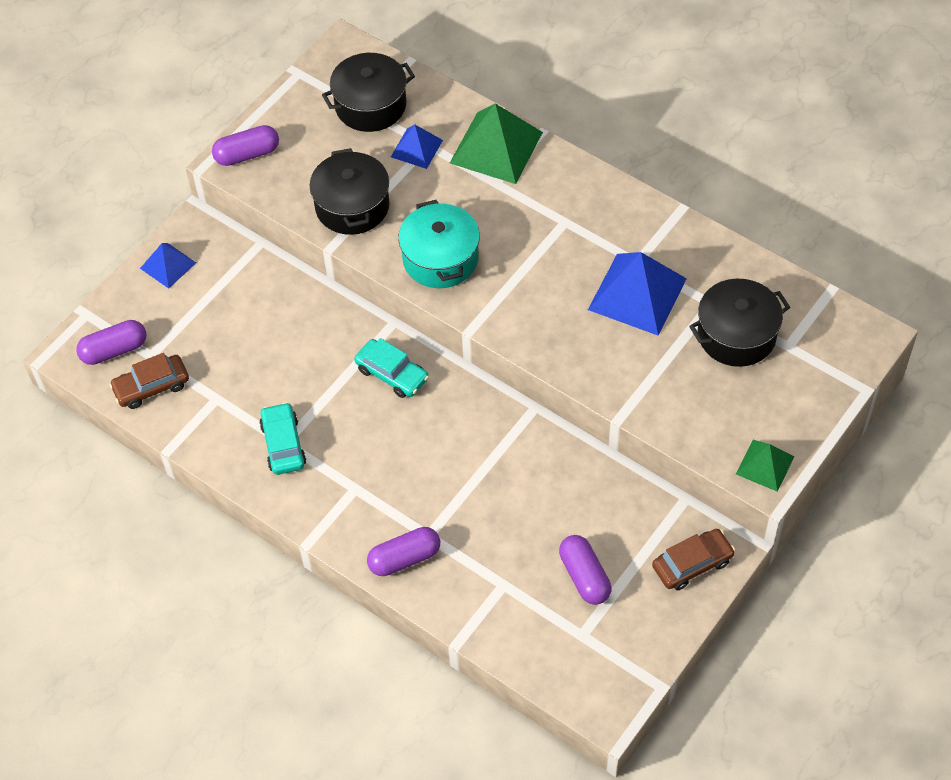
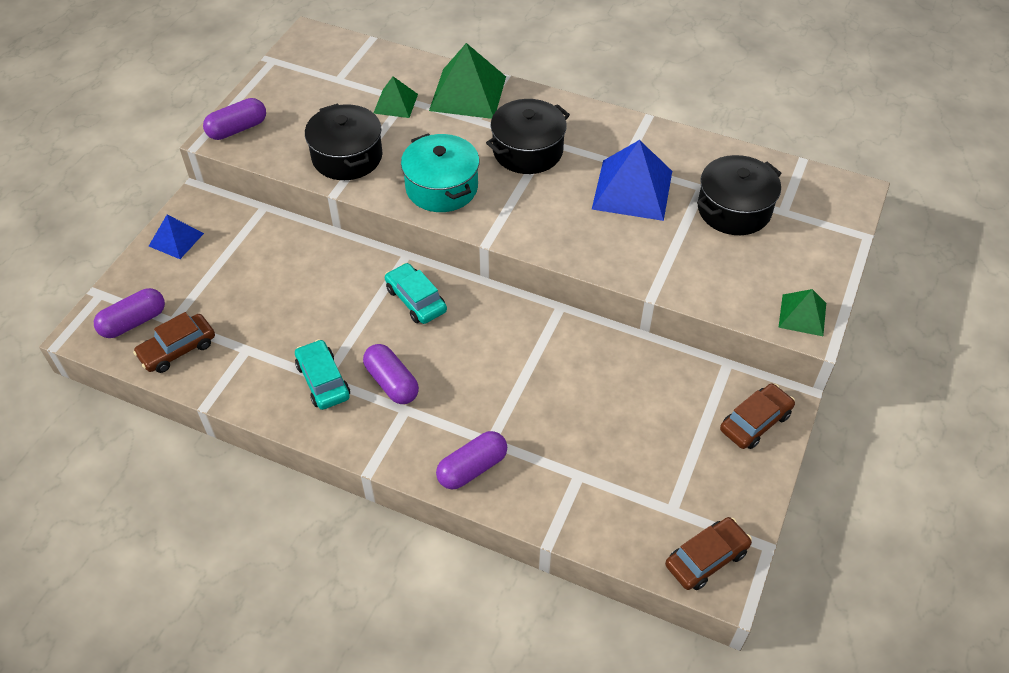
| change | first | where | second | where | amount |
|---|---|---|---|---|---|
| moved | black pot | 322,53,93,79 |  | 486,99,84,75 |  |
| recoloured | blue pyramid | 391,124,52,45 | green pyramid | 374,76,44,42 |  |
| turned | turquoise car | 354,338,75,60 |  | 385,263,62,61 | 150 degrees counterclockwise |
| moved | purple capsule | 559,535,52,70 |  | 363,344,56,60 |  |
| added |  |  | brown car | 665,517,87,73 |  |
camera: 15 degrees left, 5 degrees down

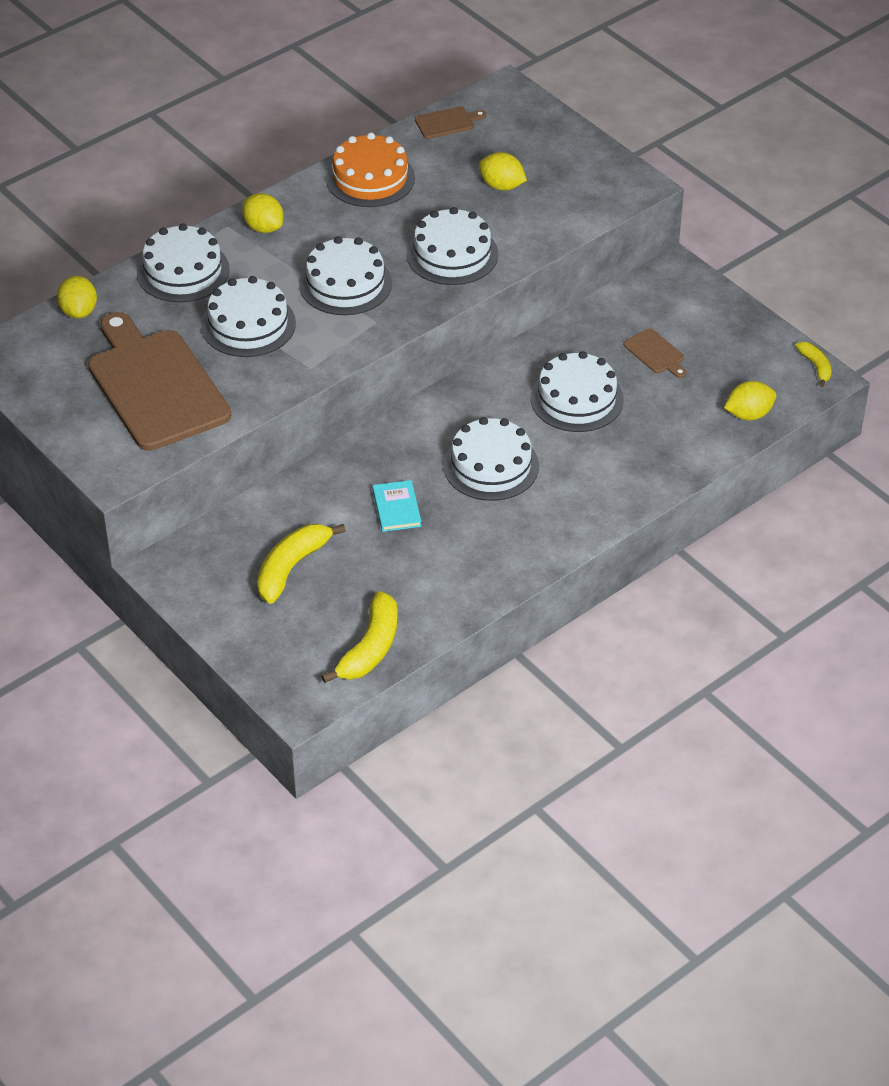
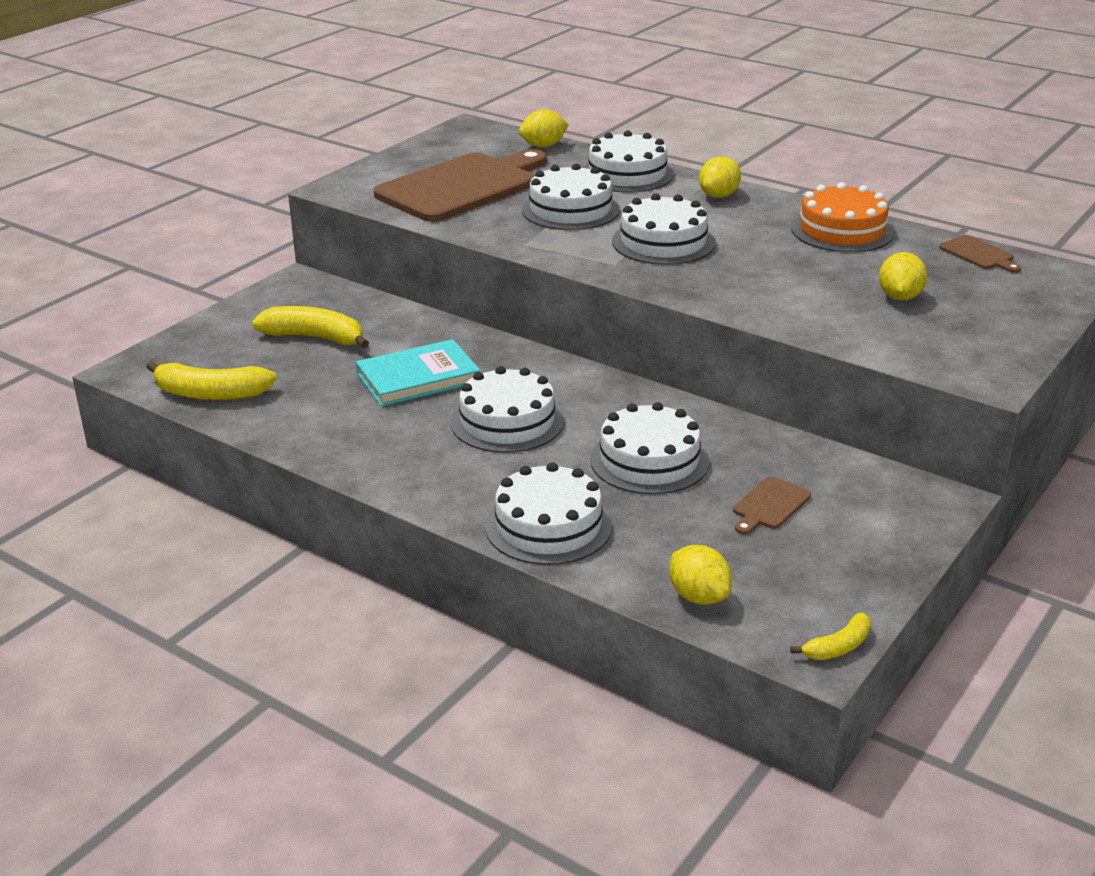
| change | first | where | second | where | amount |
|---|---|---|---|---|---|
| moved | white cake | 407,207,91,78 |  | 485,462,127,103 |  |
| resized | turquoise book | 373,480,48,52 |  | 356,339,124,67 | x1.64 |
camera: 75 degrees right, 15 degrees down

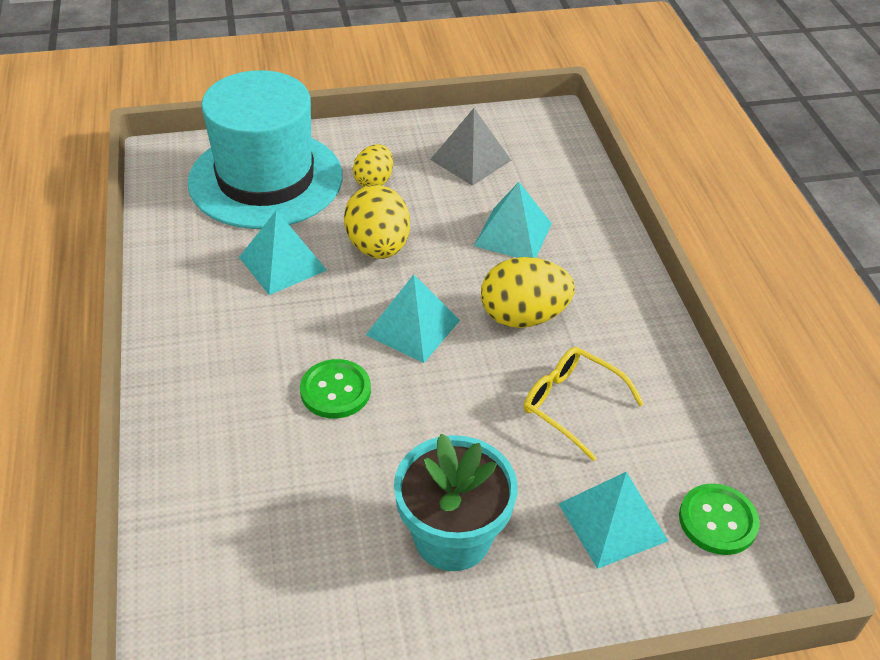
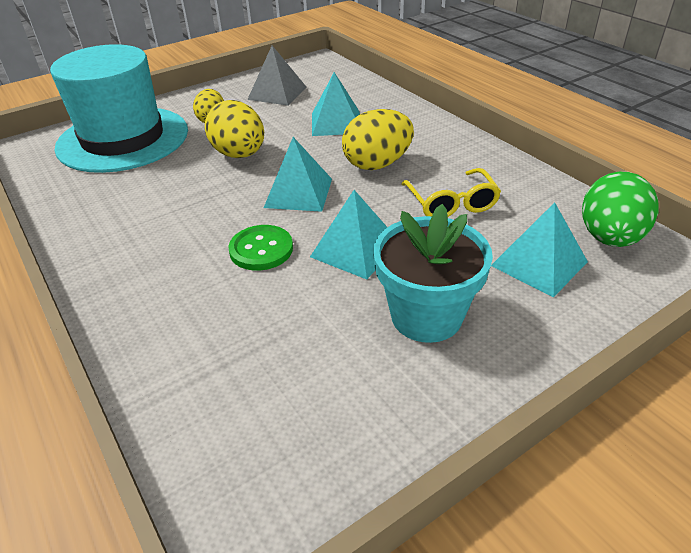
| change | first | where | second | where | amount |
|---|---|---|---|---|---|
| moved | turquoise pyramid | 239,210,88,85 |  | 310,190,78,89 |  |
| turned | yellow glasses | 524,347,120,114 |  | 402,168,99,49 | 120 degrees counterclockwise |
| replaced | green button | 679,483,81,72 | green egg | 582,172,77,75 |  |
camera: 20 degrees left, 5 degrees down

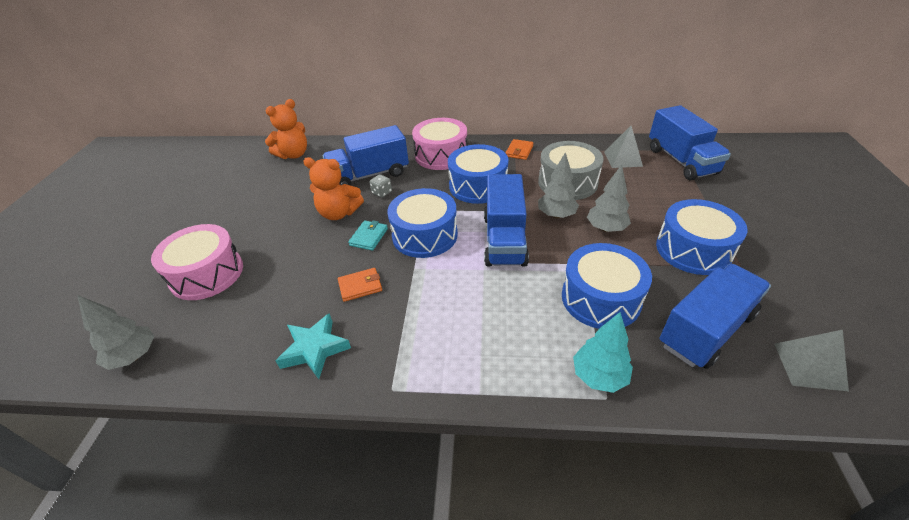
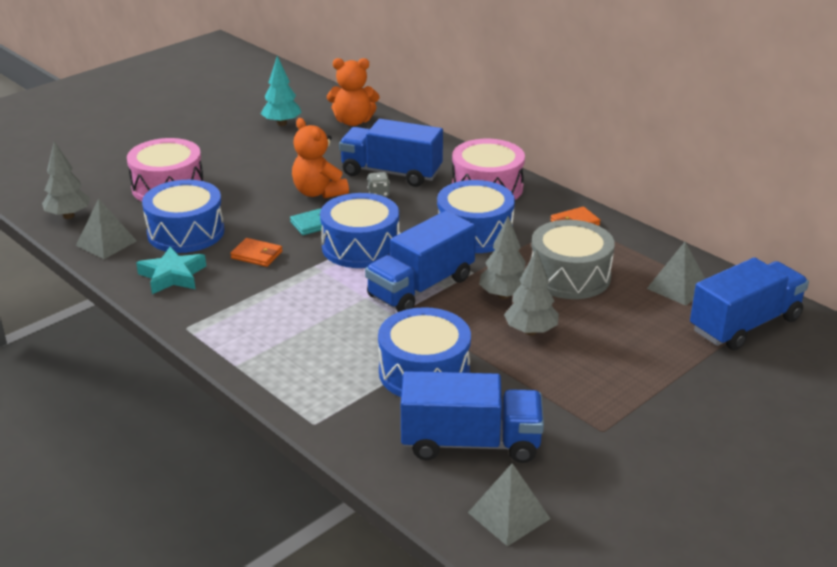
| change | first | where | second | where | amount |
|---|---|---|---|---|---|
| turned | blue truck | 649,105,82,75 |  | 690,257,119,93 | 150 degrees counterclockwise |
| moved | blue drum | 656,199,92,76 |  | 142,180,83,73 |  |
| moved | turquoise tree | 573,312,60,81 |  | 261,56,41,70 |  |
| added |  |  | grey pyramid | 76,198,61,61 |  |
camera: 40 degrees right, 10 degrees down

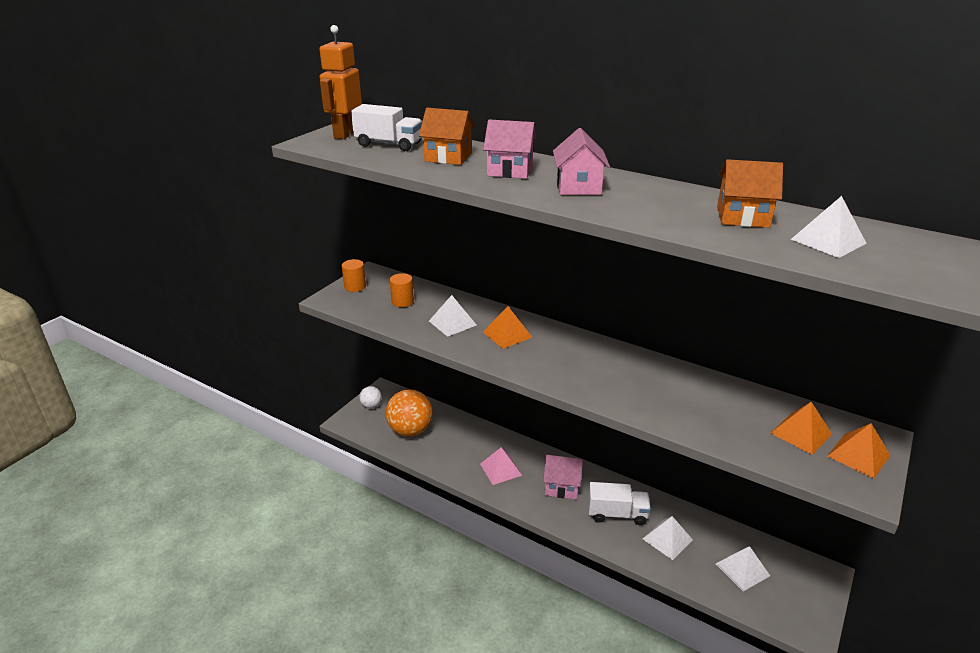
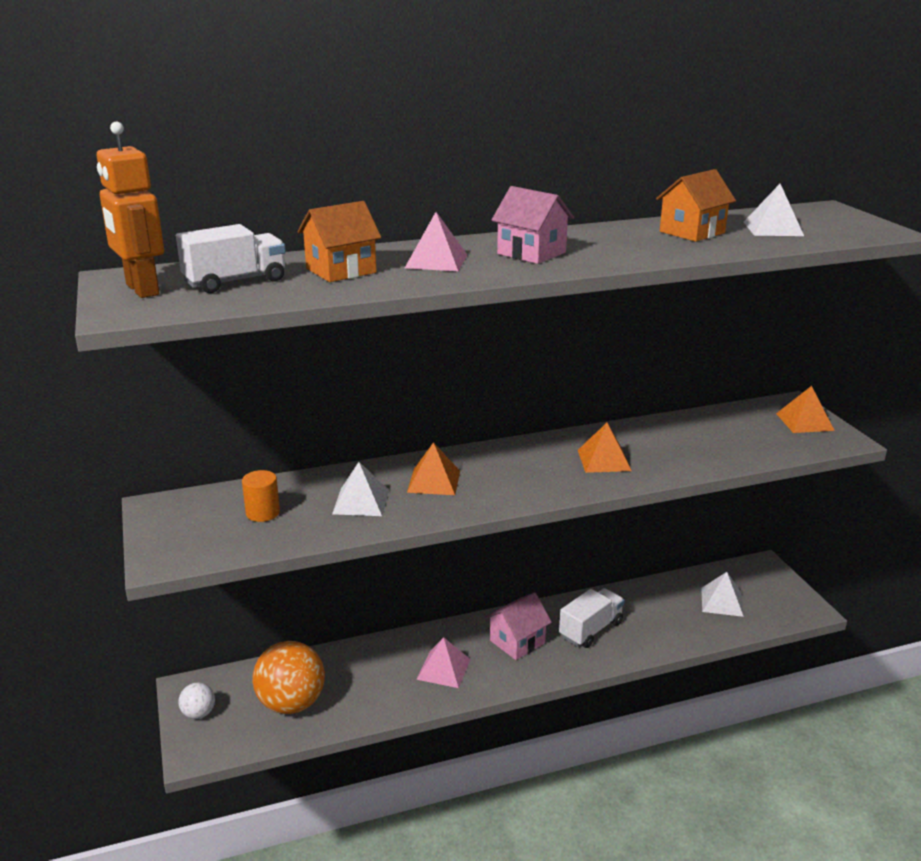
| change | first | where | second | where | amount |
|---|---|---|---|---|---|
| replaced | pink house | 483,120,54,59 | pink pyramid | 405,212,62,59 |  |
| removed | orange cylinder | 342,259,24,33 |  |  |  |
| moved | orange pyramid | 771,402,61,53 |  | 578,423,54,50 |  |
| removed | white pyramid | 643,516,50,44 |  |  |  |
camera: 50 degrees left, 5 degrees down

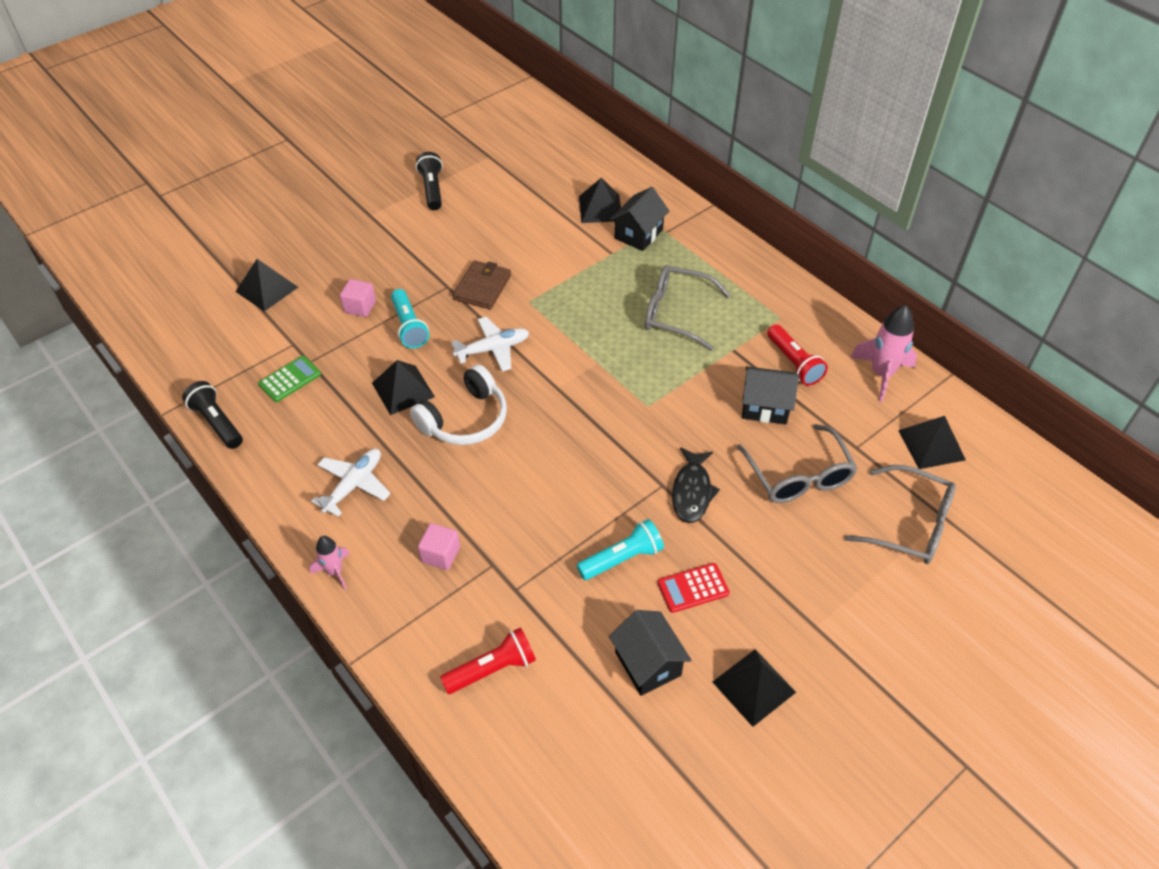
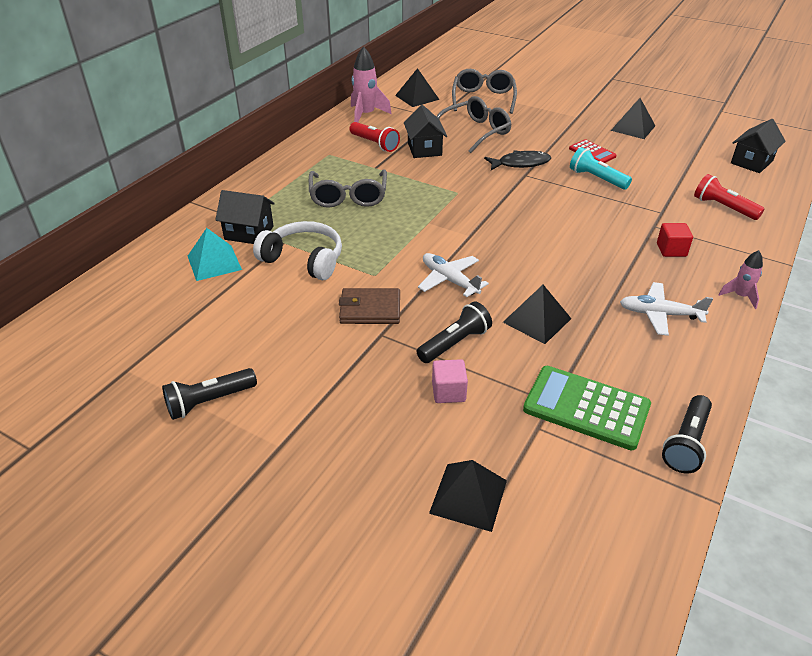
| change | first | where | second | where | amount |
|---|---|---|---|---|---|
| recoloured | black pyramid | 579,178,42,45 | turquoise pyramid | 188,228,54,53 |  |
| recoloured | turquoise flashlight | 391,289,38,59 | black flashlight | 417,301,75,62 |  |
| turned | red flashlight | 767,325,61,61 |  | 349,122,51,30 | 90 degrees clockwise |
| resized | green calculator | 258,356,63,46 |  | 523,366,128,85 | x1.74 |
| moved | white headphones | 410,364,97,81 |  | 253,221,89,59 |  |
| recoloured | pink cube | 418,523,42,47 | red cube | 657,223,36,34 |  |
| moved | black house | 609,610,82,86 |  | 731,119,55,54 |  |
camera: 110 degrees left, 10 degrees down

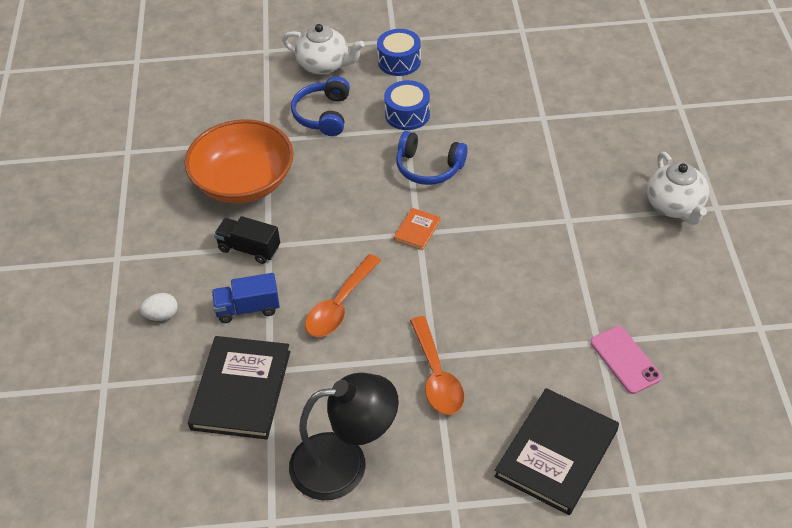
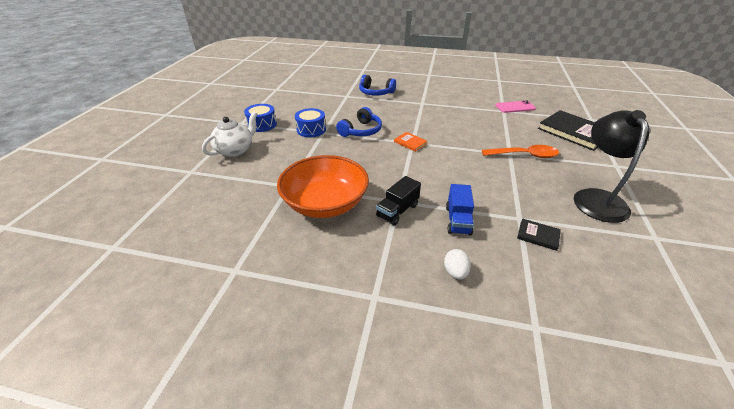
| change | first | where | second | where | amount |
|---|---|---|---|---|---|
| moved | blue headphones | 291,76,59,60 |  | 359,75,37,21 |  |
| removed | white teapot | 647,152,62,73 |  |  |  |
| removed | orange spoon | 305,254,76,83 |  |  |  |
| resized | black book | 188,336,103,103 |  | 517,218,44,33 | x0.46 |
camera: 75 degrees left, 10 degrees down

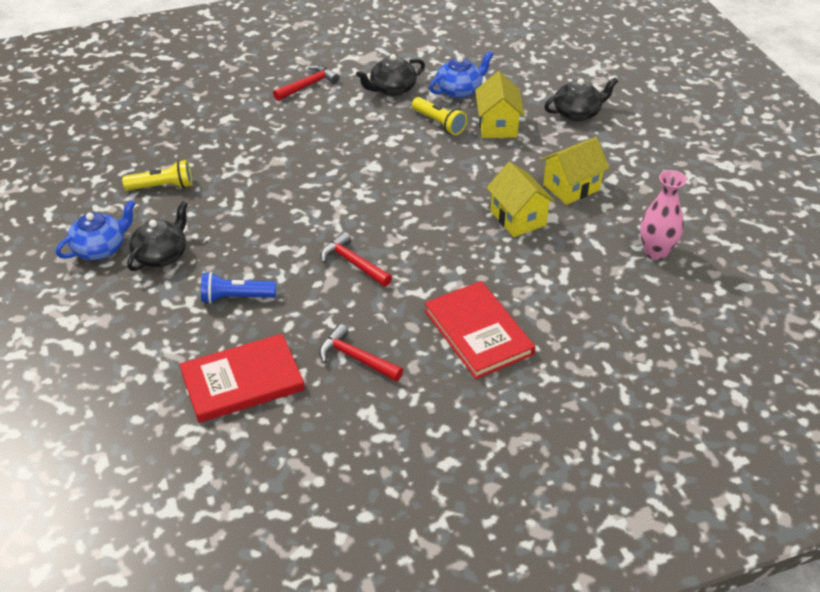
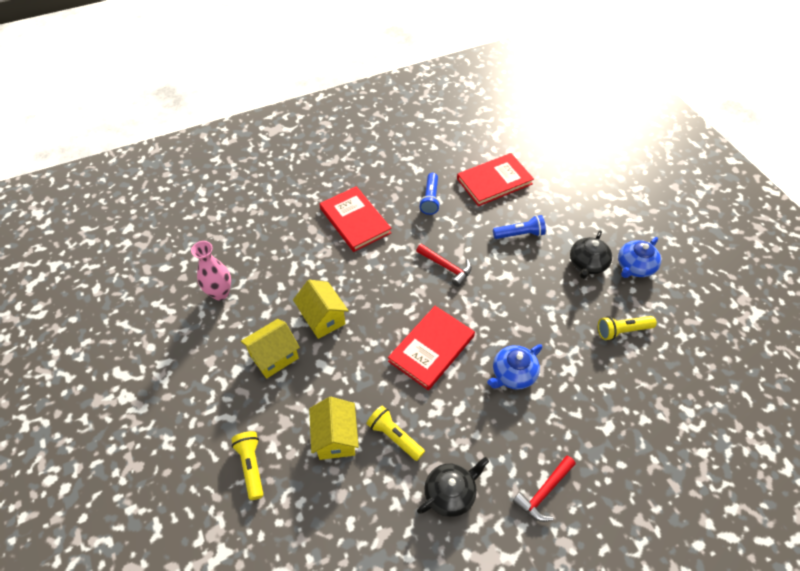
| change | first | where | second | where | amount |
|---|---|---|---|---|---|
| moved | blue teapot | 429,51,65,47 |  | 487,344,55,46 |  |
| replaced | black teapot | 544,78,74,43 | yellow flashlight | 232,431,31,69 |  |
| replaced | red hammer | 319,324,84,57 | blue flashlight | 419,173,21,42 |  |
| added |  |  | red book | 388,306,87,84 |  |
camera: 175 degrees right, 10 degrees up

